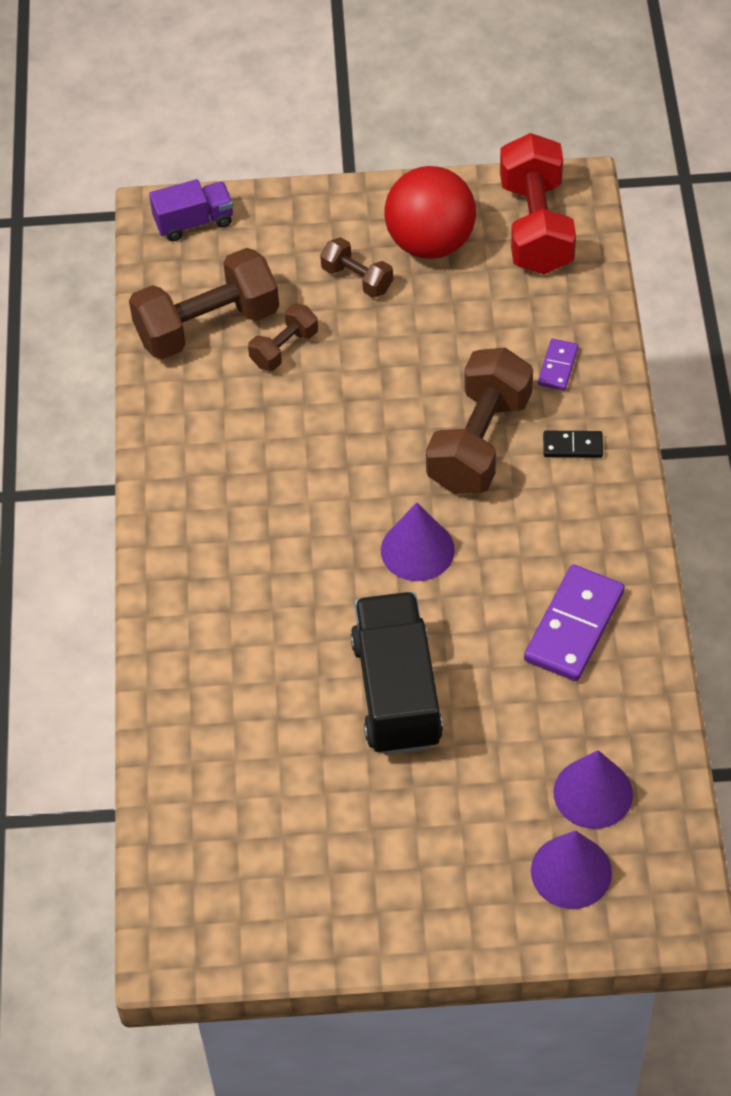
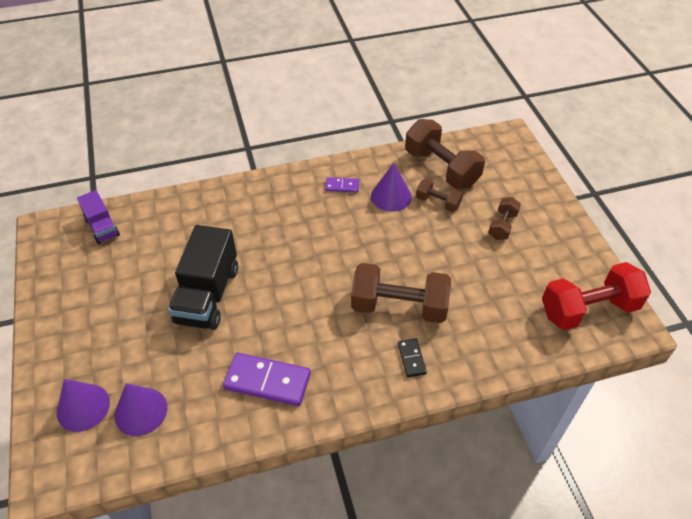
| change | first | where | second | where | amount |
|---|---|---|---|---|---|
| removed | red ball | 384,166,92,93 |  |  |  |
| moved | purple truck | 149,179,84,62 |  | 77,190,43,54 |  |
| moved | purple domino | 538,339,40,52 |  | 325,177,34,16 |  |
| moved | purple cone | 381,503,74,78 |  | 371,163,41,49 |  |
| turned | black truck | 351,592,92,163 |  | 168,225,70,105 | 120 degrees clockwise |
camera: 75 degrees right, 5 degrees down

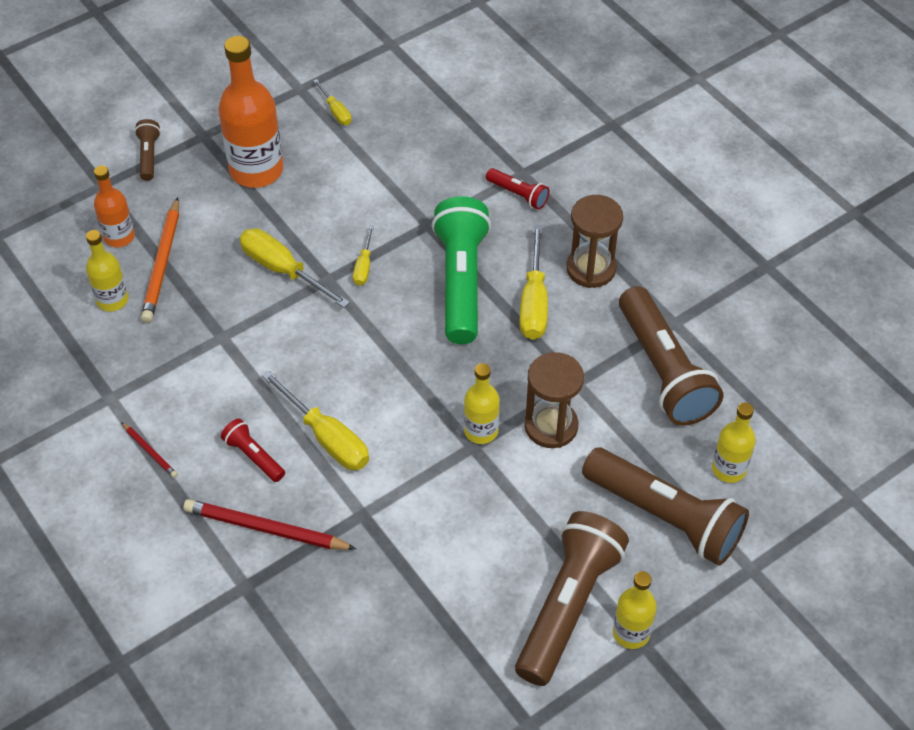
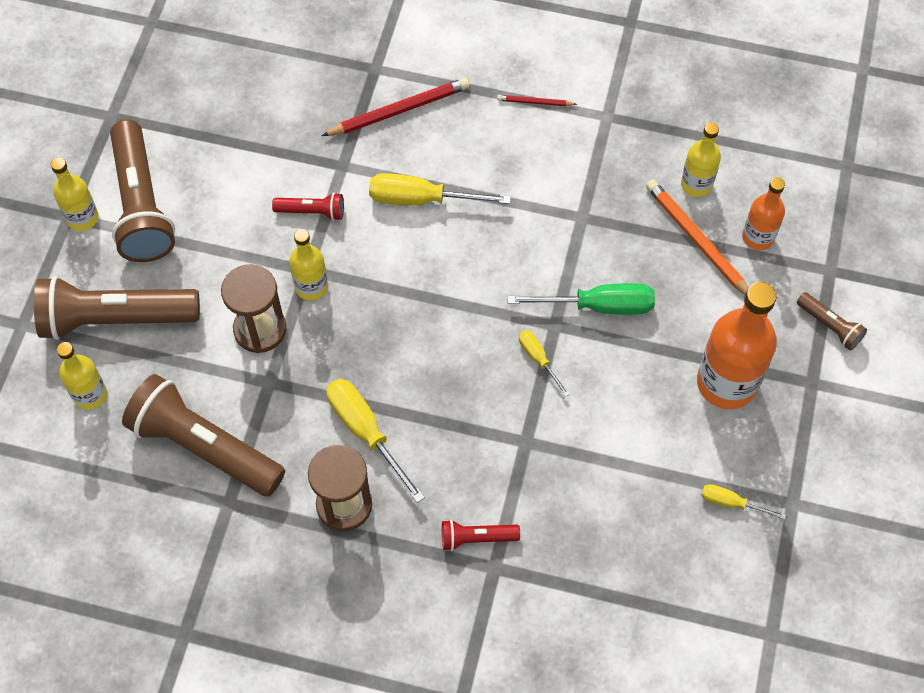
| change | first | where | second | where | amount |
|---|---|---|---|---|---|
| removed | green flashlight | 432,196,59,148 |  |  |  |
| recoloured | yellow screwdriver | 239,228,111,80 | green screwdriver | 507,283,148,32 |  |
| moved | red flashlight | 221,419,64,63 |  | 272,193,72,28 |  |
camera: 140 degrees right, 10 degrees up

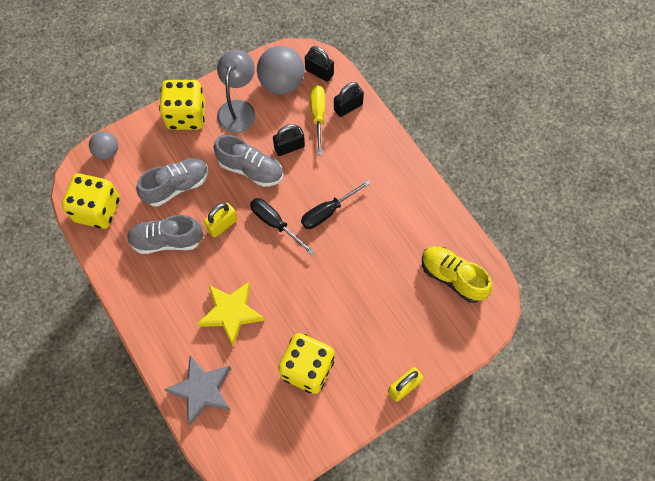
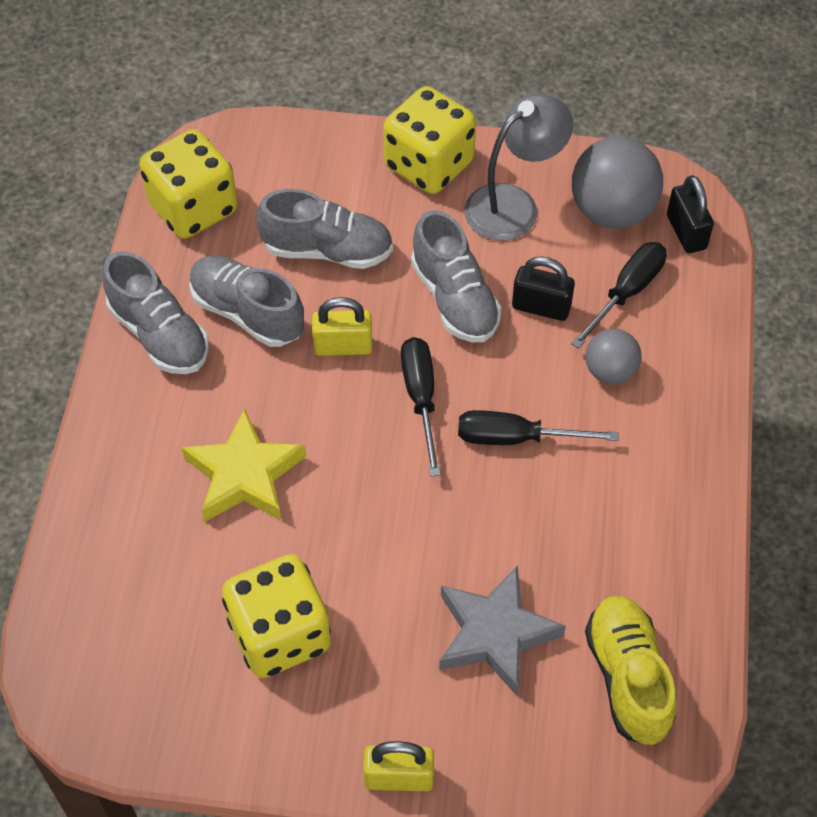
| change | first | where | second | where | amount |
|---|---|---|---|---|---|
| removed | black padlock | 334,82,30,35 |  |  |  |
| recoloured | yellow screwdriver | 310,85,15,70 | black screwdriver | 571,242,96,107 |  |
| moved | grey ball | 89,131,29,29 |  | 586,329,56,55 |  |
| moved | grey star | 164,355,67,70 |  | 439,566,127,130 |  |
| added |  |  | grey shoe | 102,251,107,123 |  |
camera: 40 degrees right, 10 degrees down

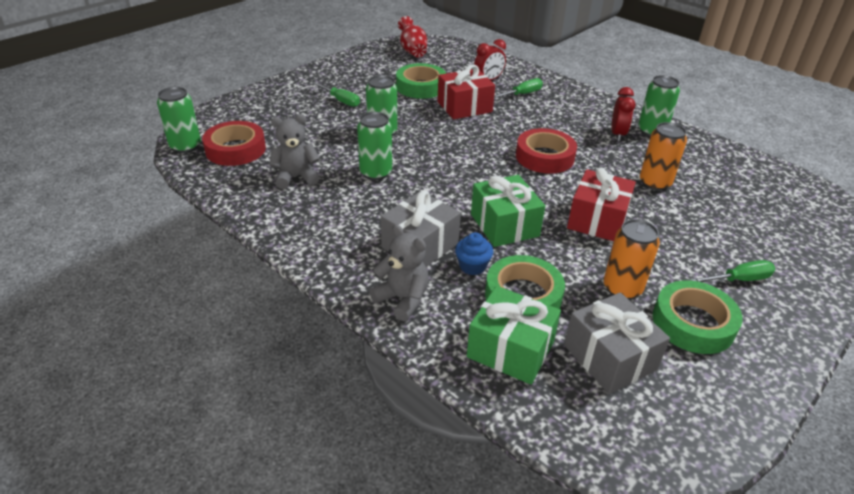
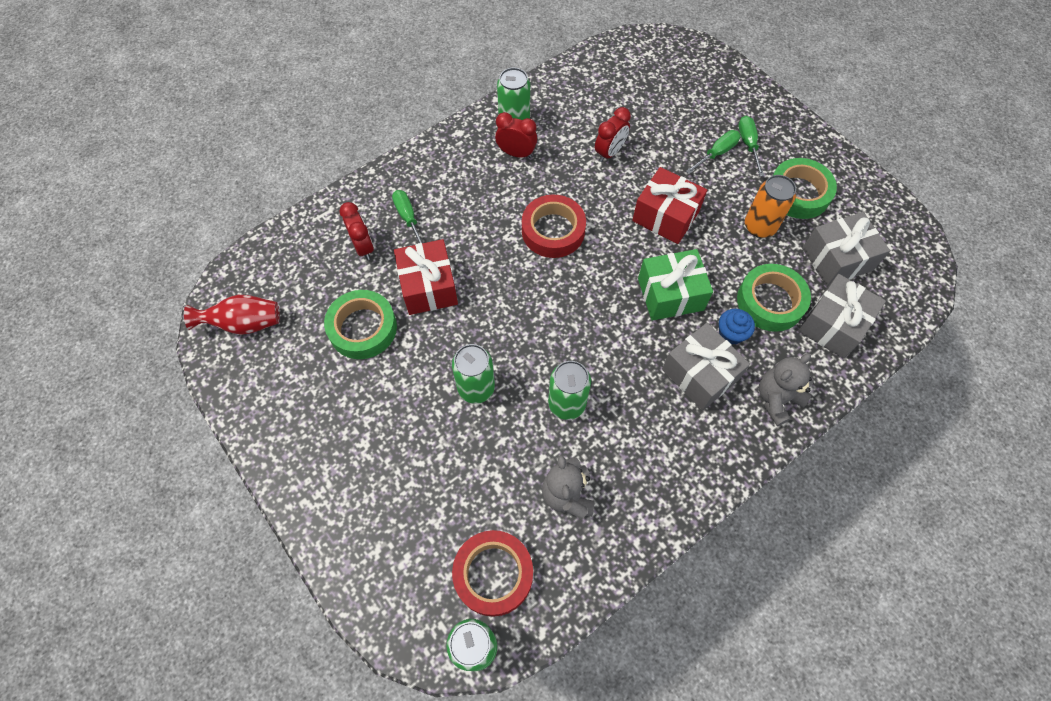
| change | first | where | second | where | amount |
|---|---|---|---|---|---|
| moved | green screwdriver | 312,82,48,25 |  | 686,130,55,44 |  |
| replaced | orange can | 640,122,47,69 | red clock | 595,107,36,55 |  |
| recoloured | green gift | 467,286,94,98 | grey gift | 798,274,88,85 |  |
camera: 80 degrees left, 25 degrees up

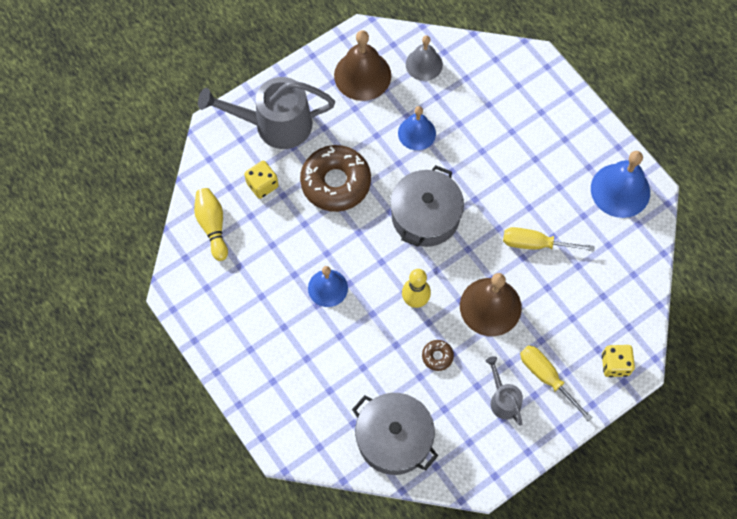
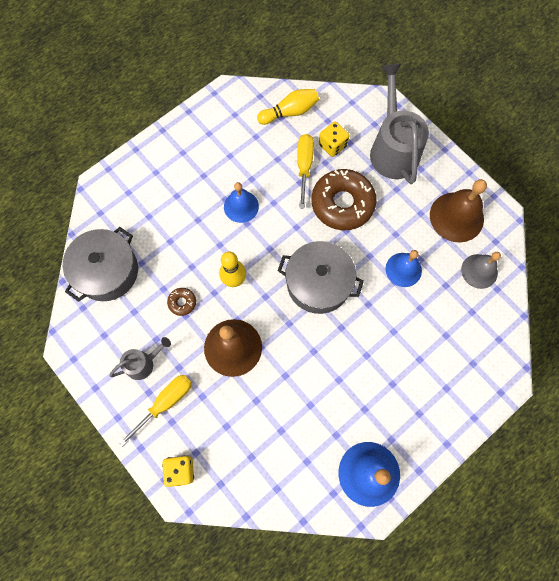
| change | first | where | second | where | amount |
|---|---|---|---|---|---|
| moved | yellow screwdriver | 503,227,92,25 |  | 297,134,17,75 |  |
camera: 85 degrees right, 5 degrees up

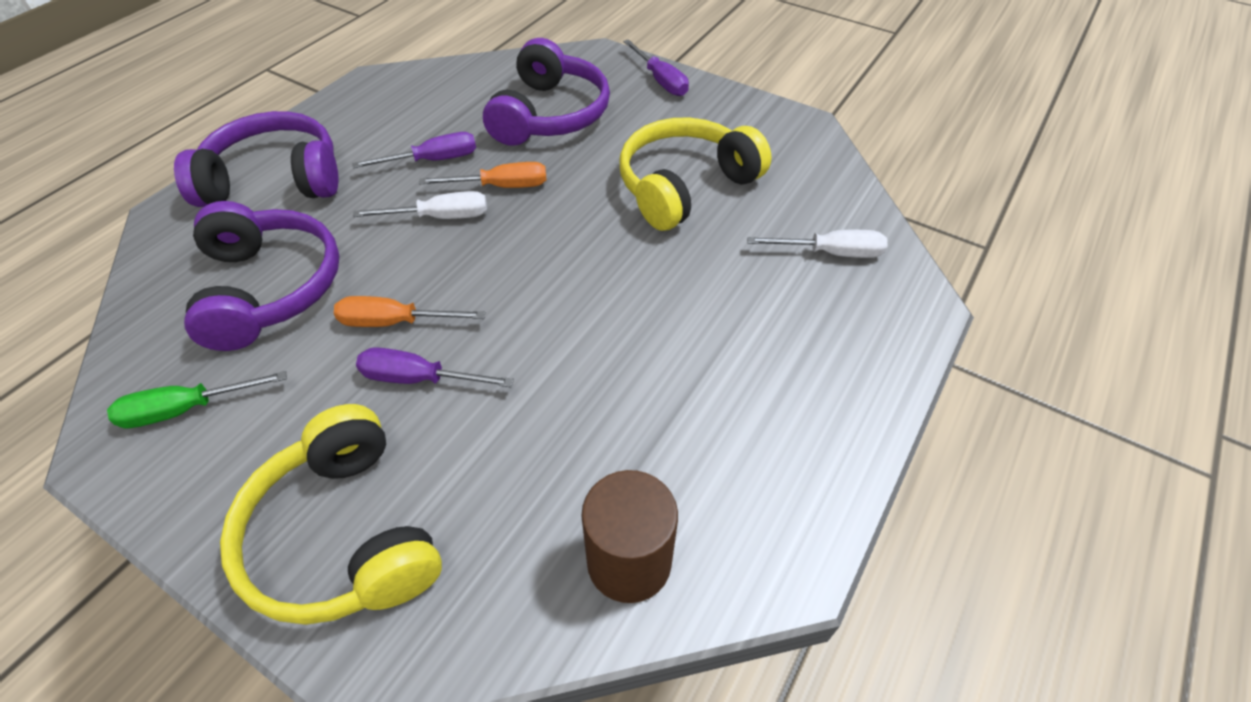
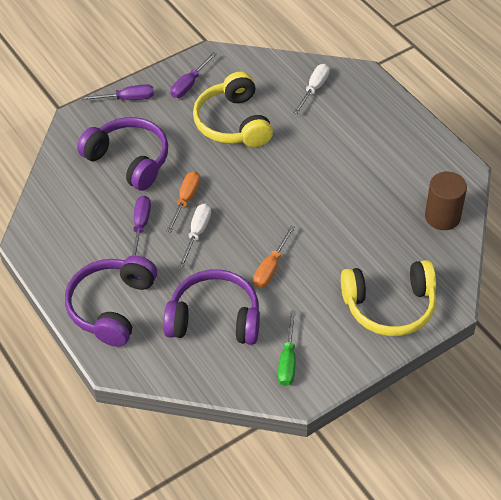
| change | first | where | second | where | amount |
|---|---|---|---|---|---|
| moved | purple screwdriver | 356,347,158,40 |  | 170,52,46,46 |  |
camera: 65 degrees left, 0 degrees up

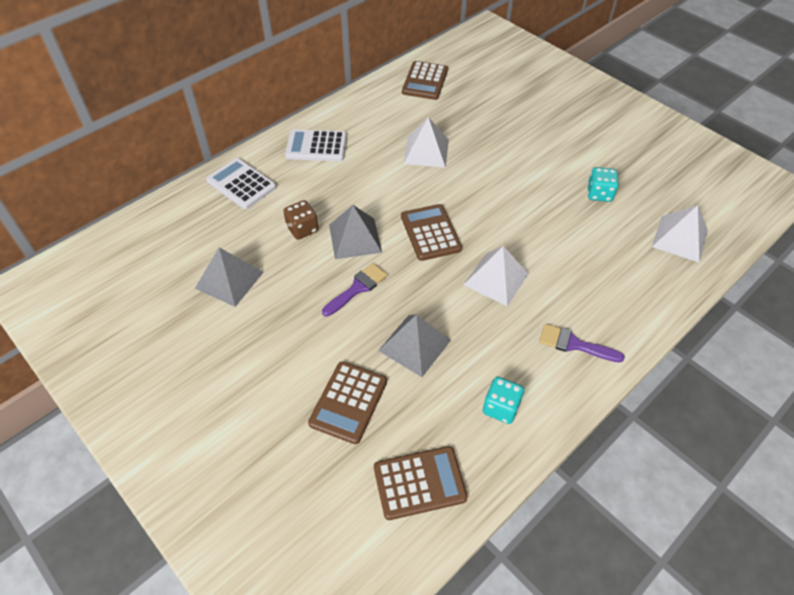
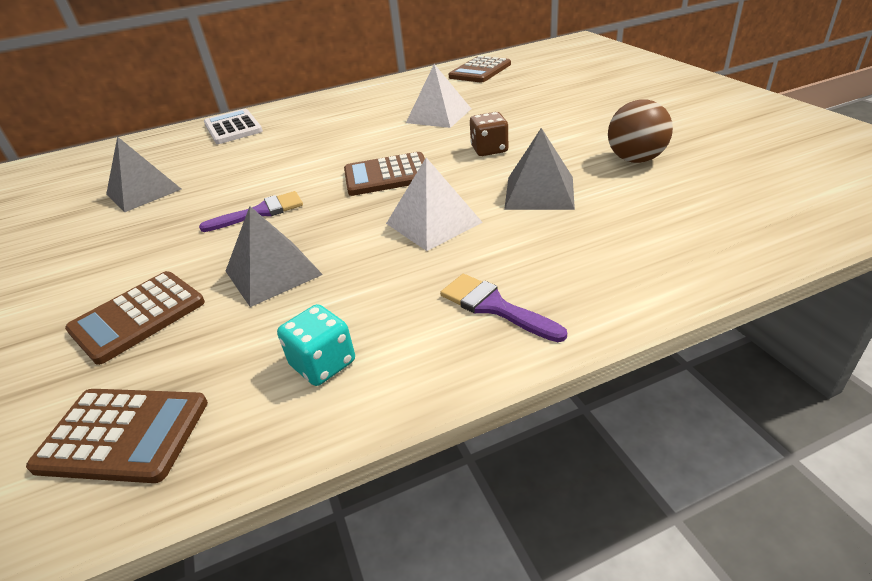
| change | first | where | second | where | amount |
|---|---|---|---|---|---|
| removed | white calculator | 285,129,62,32 |  |  |  |
| replaced | turquoise dice | 587,167,32,35 | brown ball | 608,99,65,64 |  |
| moved | brown dice | 283,200,35,40 |  | 470,112,39,44 |  |
| turned | brown calculator | 401,204,61,57 |  | 344,152,81,44 | 105 degrees counterclockwise |
| moved | grey pyramid | 329,205,53,54 |  | 504,128,71,82 |  |
| removed | white pyramid | 652,205,56,58 |  |  |  |
camera: 25 degrees right, 15 degrees down

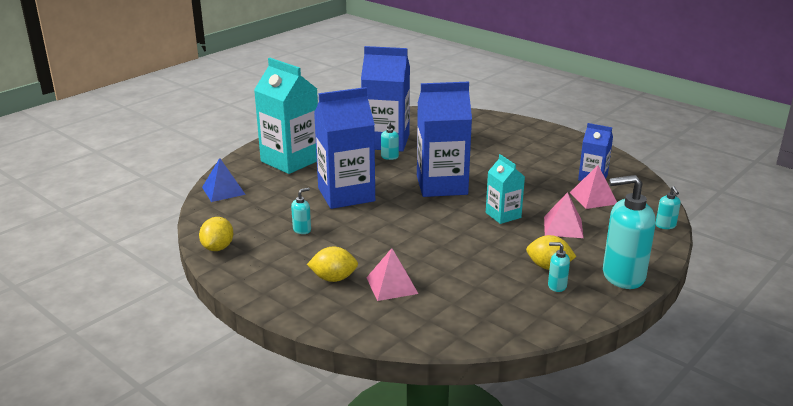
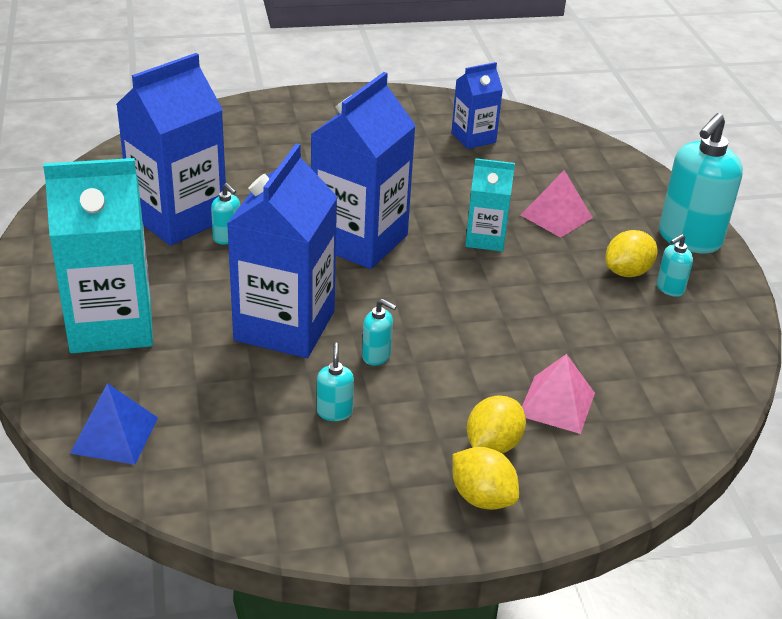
| change | first | where | second | where | amount |
|---|---|---|---|---|---|
| removed | pink pyramid | 570,165,47,44 |  |  |  |
| moved | turquoise soap dispenser | 656,186,25,43 |  | 362,299,35,67 |  |
| moved | yellow lemon | 199,217,34,34 |  | 452,447,67,63 |  |
camera: 55 degrees left, 10 degrees up

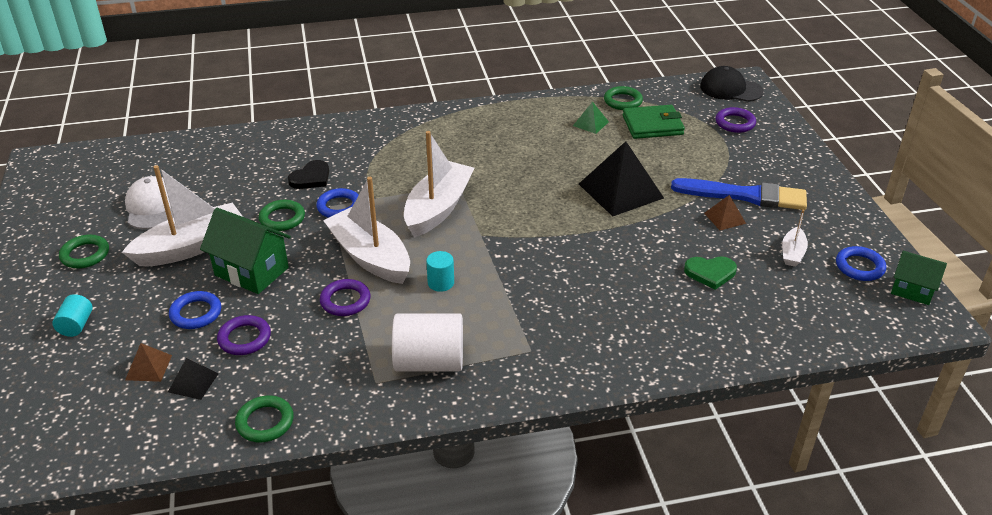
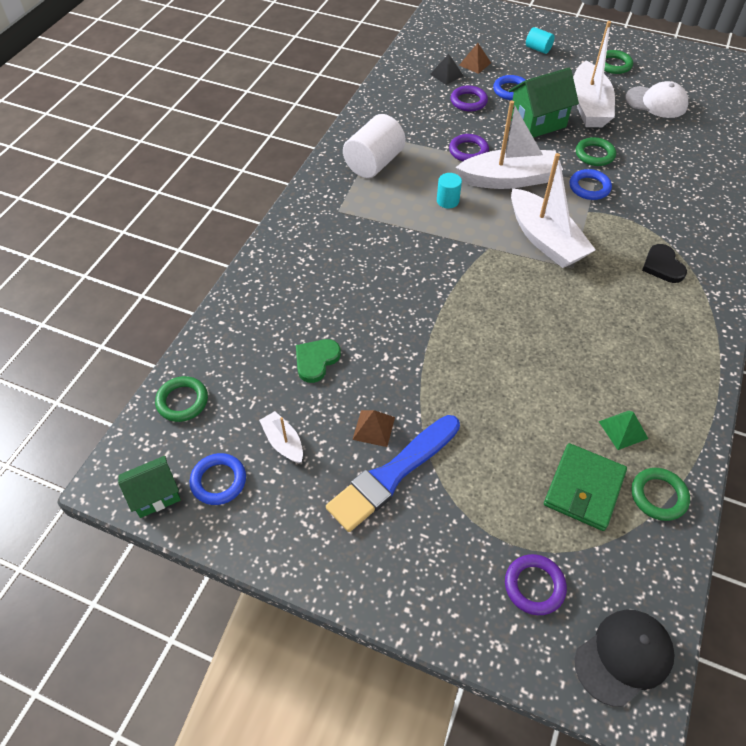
| change | first | where | second | where | amount |
|---|---|---|---|---|---|
| removed | black pyramid | 579,141,85,75 |  |  |  |
| moved | black heart | 288,160,41,29 |  | 642,244,45,39 |  |
| moved | green ring | 235,395,59,47 |  | 155,376,53,46 |  |
camera: 125 degrees right, 15 degrees up

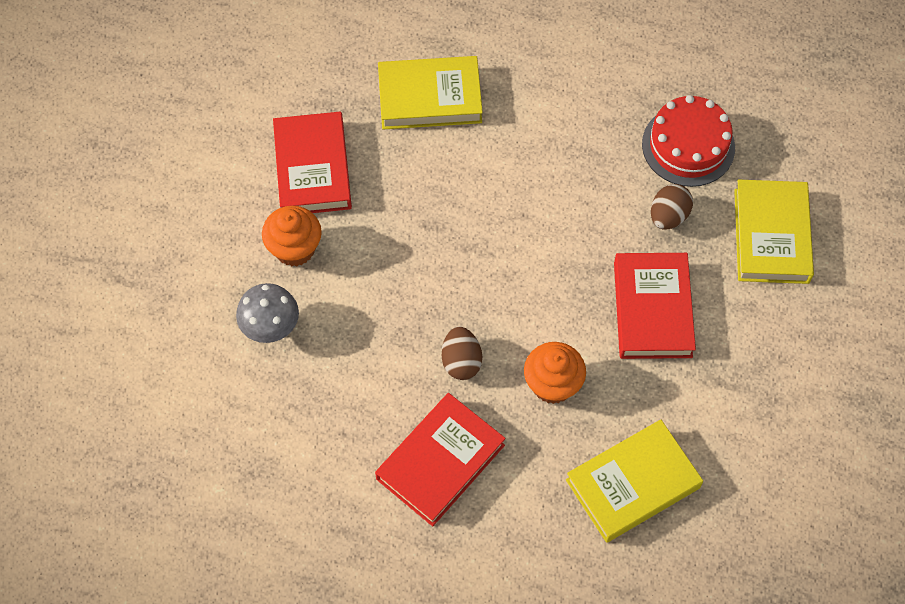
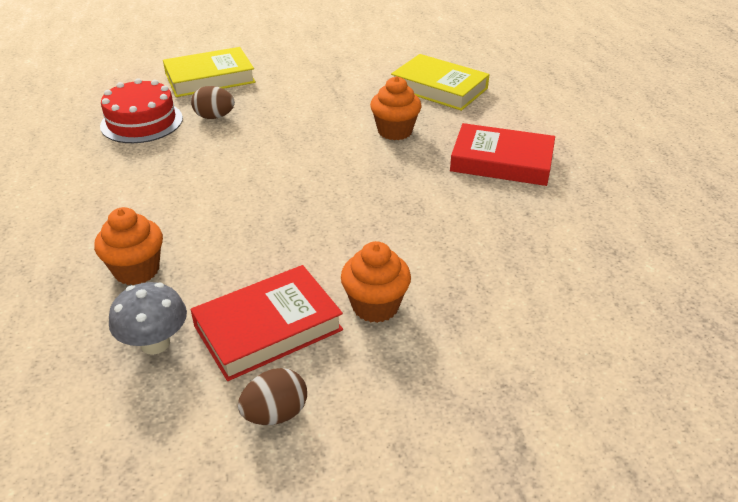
| change | first | where | second | where | amount |
|---|---|---|---|---|---|
| replaced | yellow book | 378,56,105,74 | orange cupcake | 94,207,69,78 |  |
| removed | red book | 614,253,82,106 |  |  |  |
| moved | grey mushroom | 236,283,63,60 |  | 109,282,78,73 |  |
| moved | brown egg | 442,327,40,53 |  | 238,368,69,57 |  |
camera: 115 degrees left, 25 degrees down

